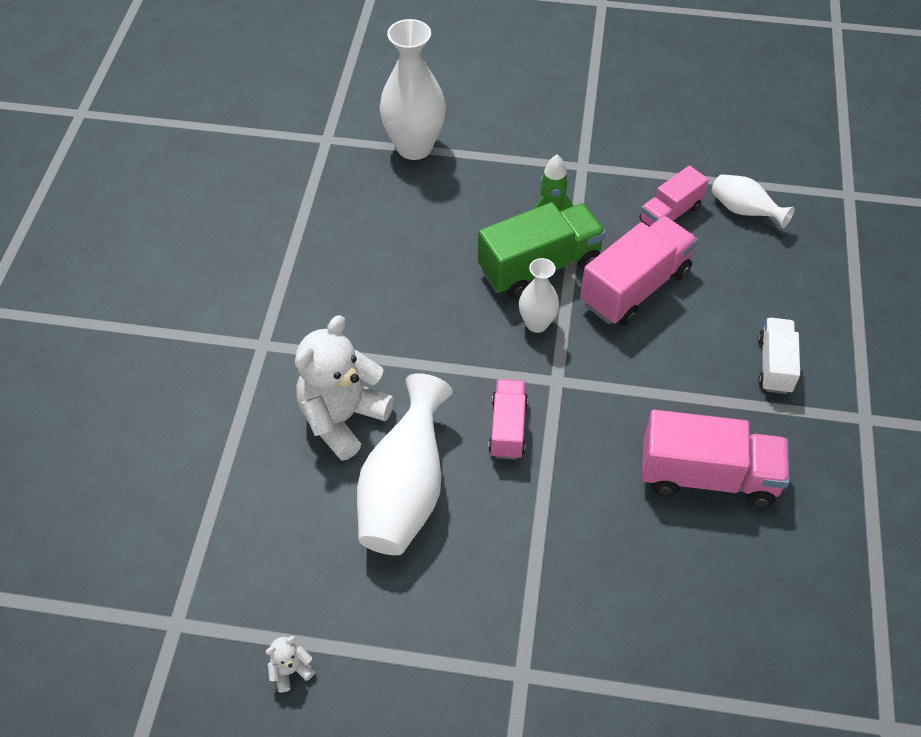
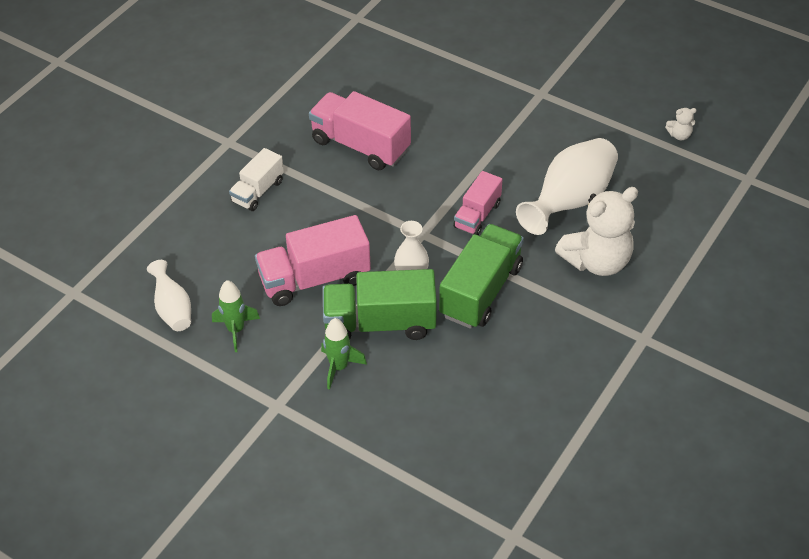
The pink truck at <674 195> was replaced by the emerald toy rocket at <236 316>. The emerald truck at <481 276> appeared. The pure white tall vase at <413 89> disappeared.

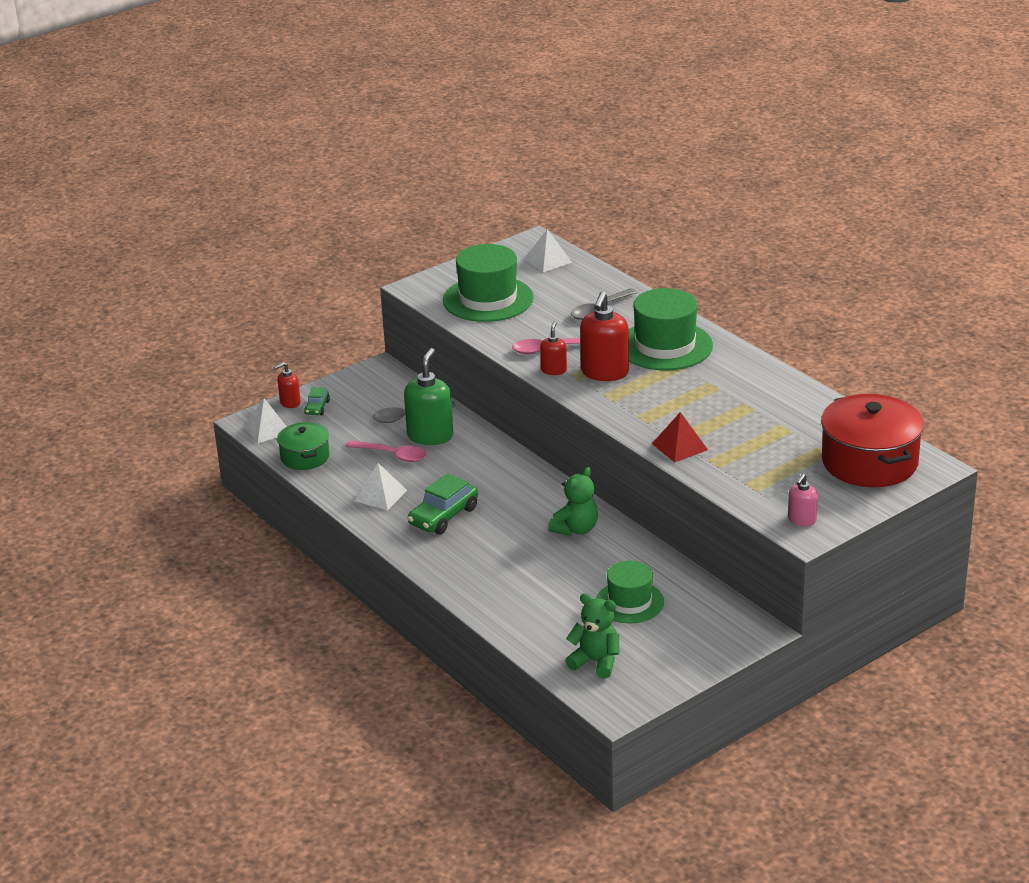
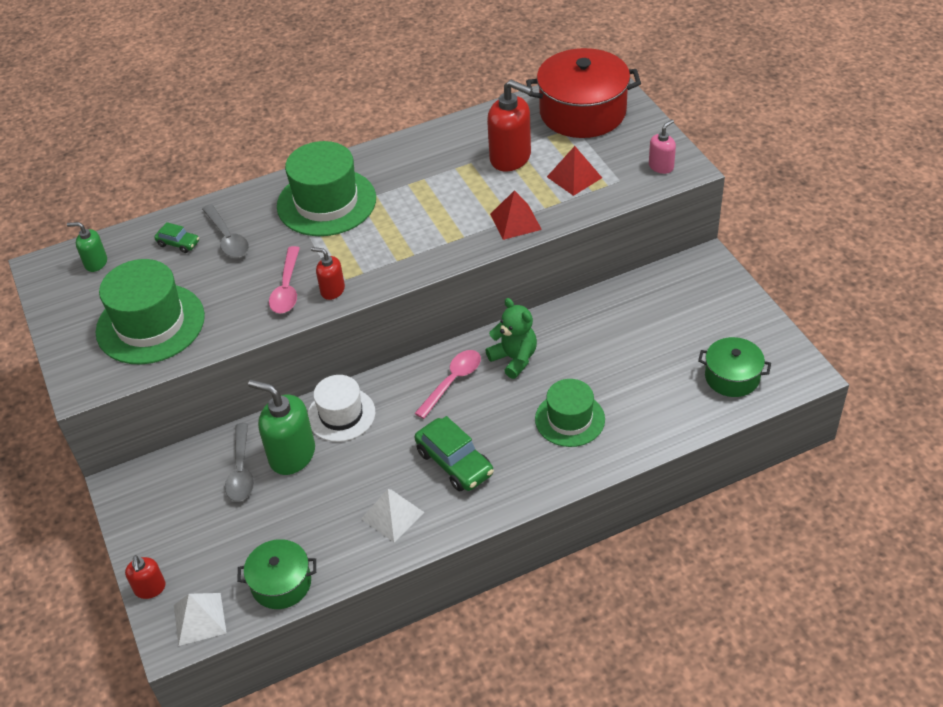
The pure white solid pyramid at <548 250> was replaced by the emerald soap dispenser at <87 247>. The emerald car moved from <317 401> to <176 237>. The pure white hat at <341 408> appeared. The pink tablespoon moved from <386 451> to <447 384>. The scarlet soap dispenser moved from <604 336> to <509 125>. The emerald hat moved from <630 592> to <570 413>. The scarlet solid pyramid at <574 171> appeared. The pink soap dispenser at <803 500> turned 90 degrees counterclockwise. The emerald stuffed bear at <592 636> was replaced by the emerald cooking pot at <734 367>.

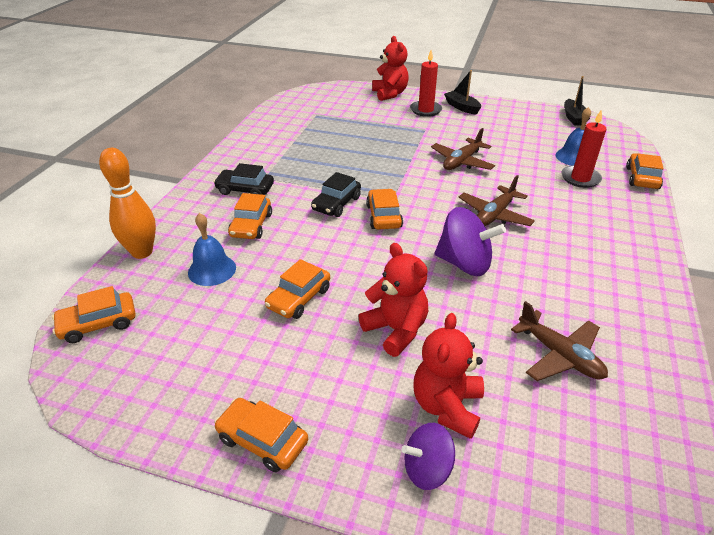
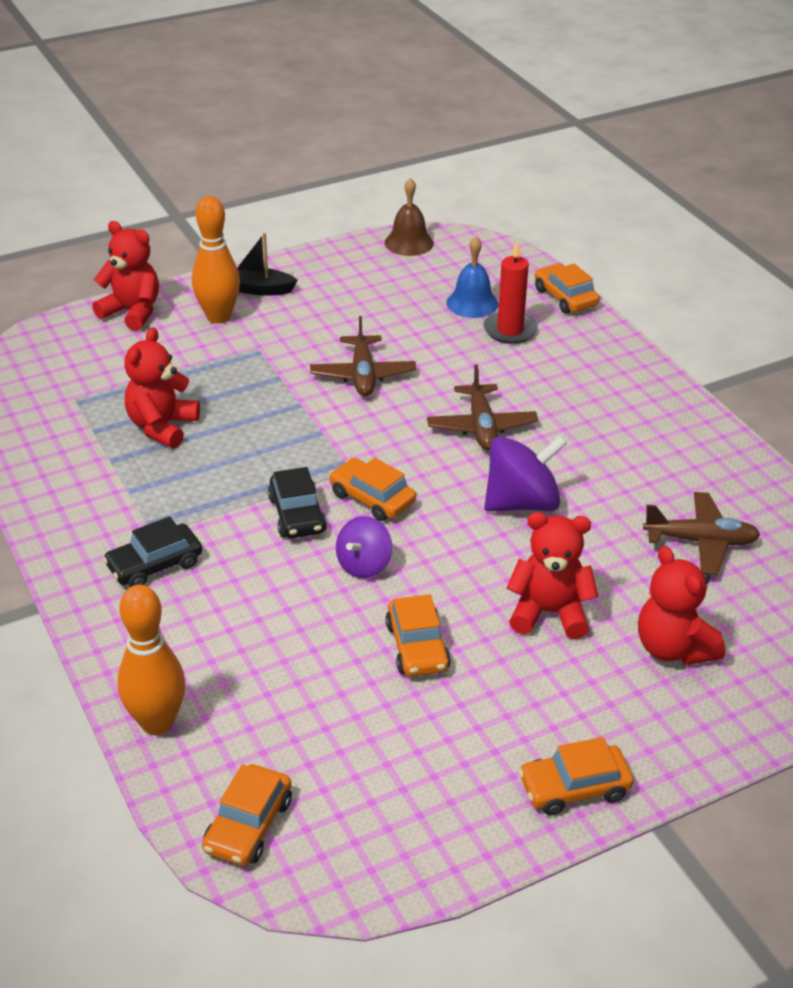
The scarlet stuffed bear at <162 387> appeared. The scarlet wax candle at <426 83> was replaced by the orange-coloured skittle at <216 260>. The royal purple spinning top moved from <428 456> to <364 547>. The ebony sailboat at <577 101> was replaced by the brown school bell at <409 217>. The royal blue school bell at <212 249> disappeared. The orange-coloured car at <250 216> disappeared.

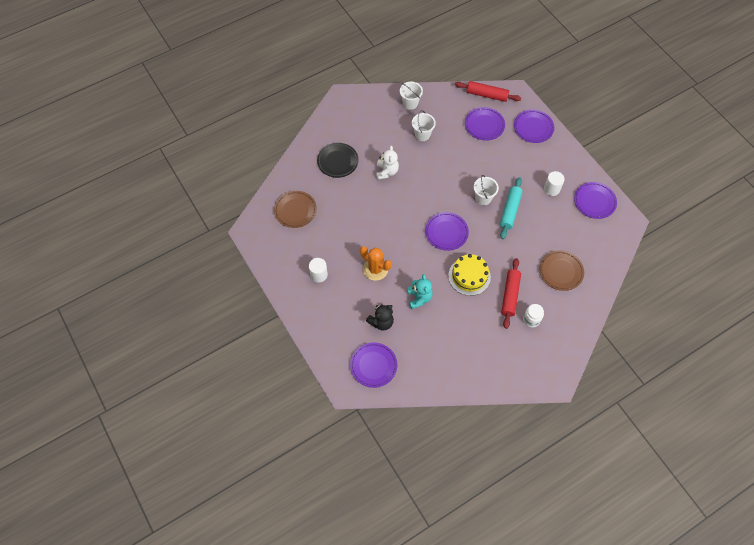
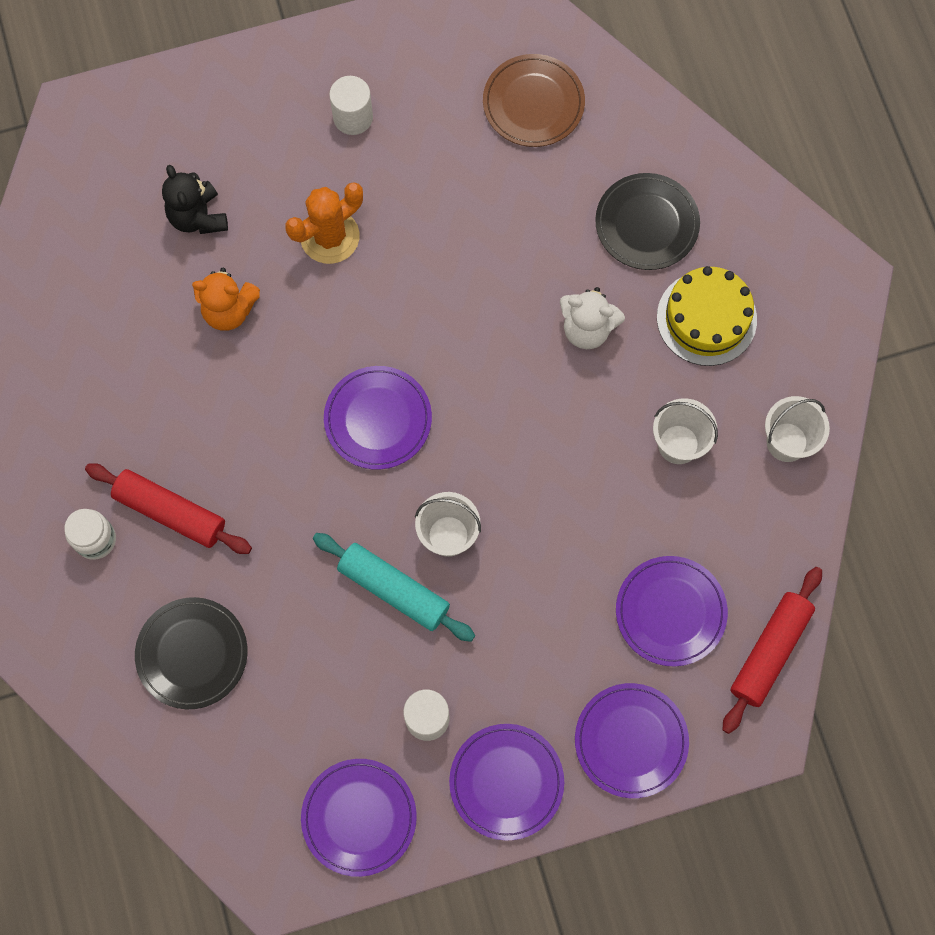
The brown flat dish at <561 270> became the ebony flat dish at <191 653>. The aqua stuffed bear at <420 291> became the orange-coloured stuffed bear at <226 299>. The royal purple flat dish moved from <373 365> to <506 782>. The golden gateau moved from <469 275> to <707 316>.

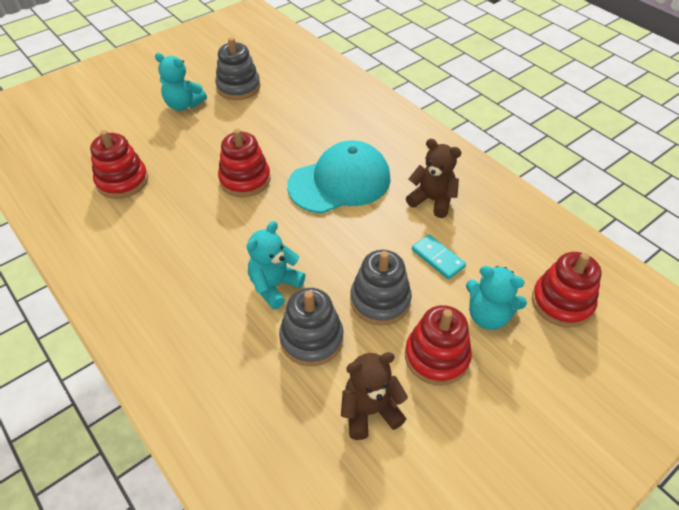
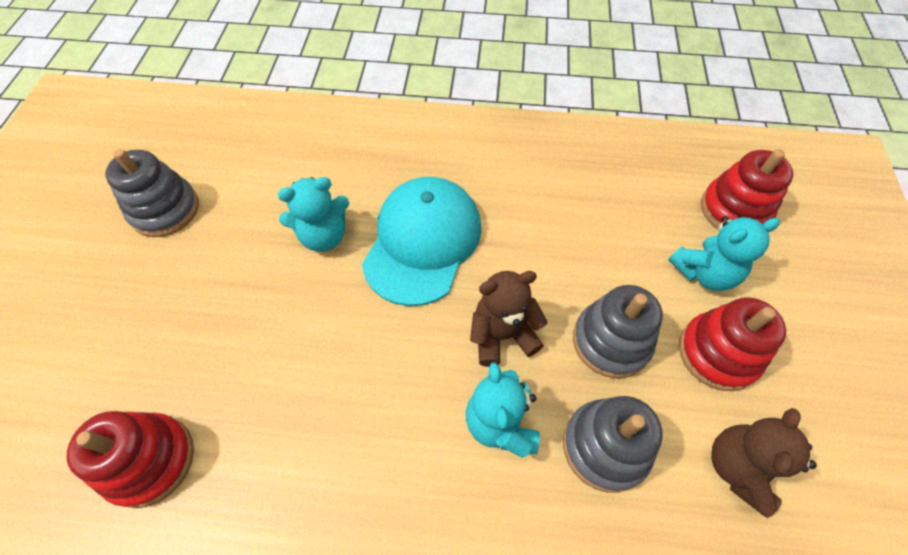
The aqua stuffed bear moved from <181 82> to <313 214>. The brown stuffed bear moved from <434 178> to <509 319>. The scarlet stacking rings at <244 163> disappeared. The aqua domino tile at <439 257> disappeared.

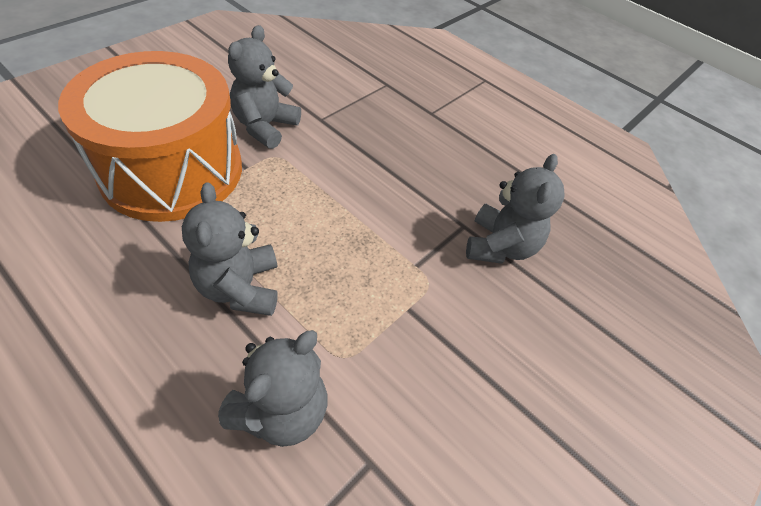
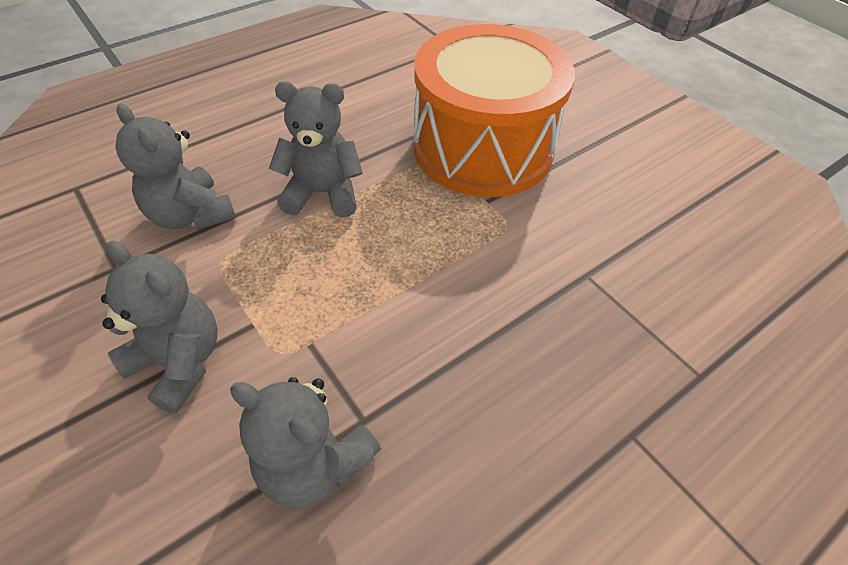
The ash-grey stuffed bear moved from <264 87> to <159 327>.

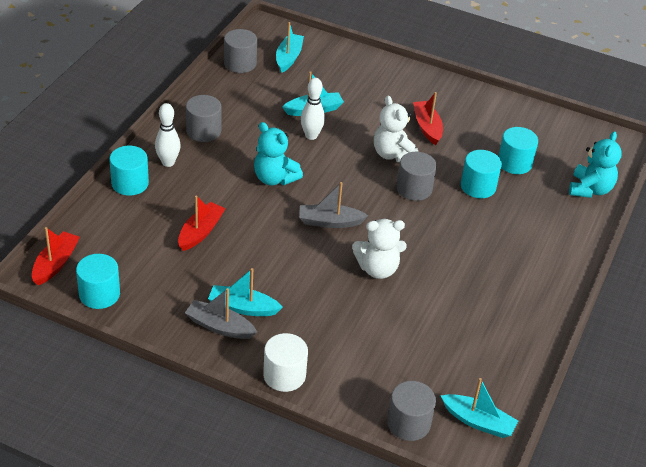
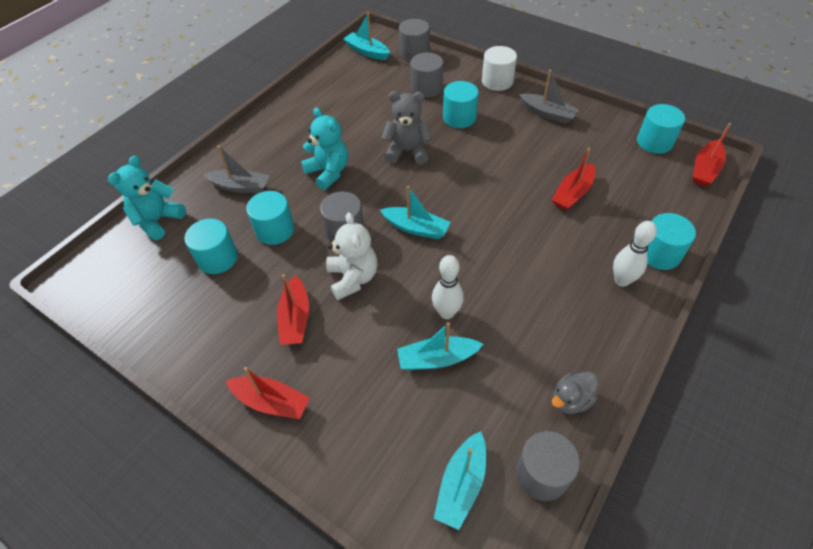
The ash-grey sailboat moved from <333 205> to <236 169>. The scarlet sailboat at <268 393> appeared. The aqua stuffed bear moved from <278 153> to <324 149>. The aqua sailboat moved from <245 292> to <415 212>. The pure white stuffed bear at <379 249> became the ash-grey stuffed bear at <406 127>. The ash-grey cylinder moved from <204 118> to <427 75>. The aqua cylinder at <461 104> appeared. The ash-grey duck at <575 393> appeared.

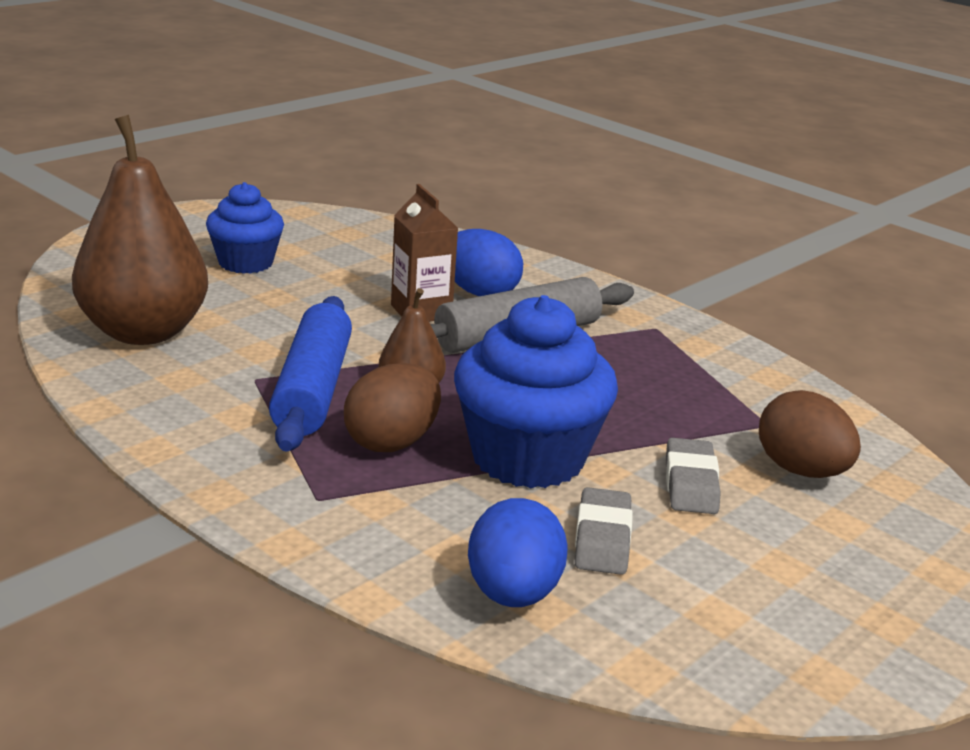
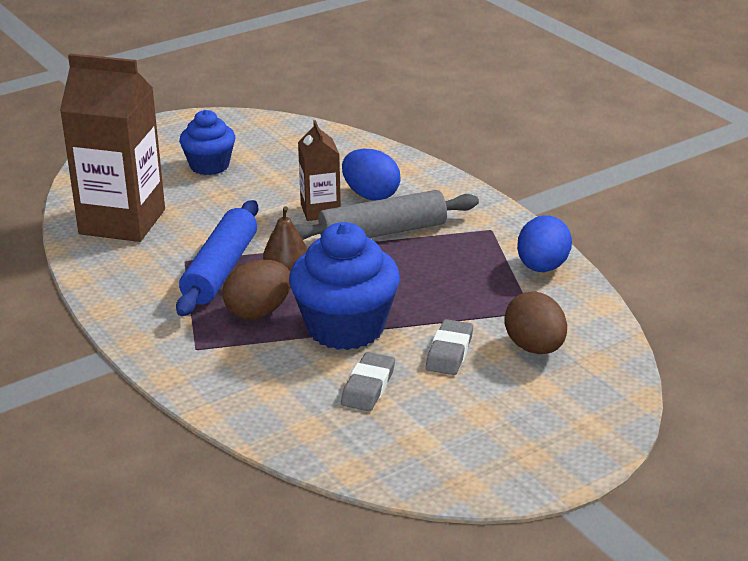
The brown toy pear at <140 230> was replaced by the brown milk carton at <112 147>. The royal blue egg shape moved from <518 552> to <544 243>.

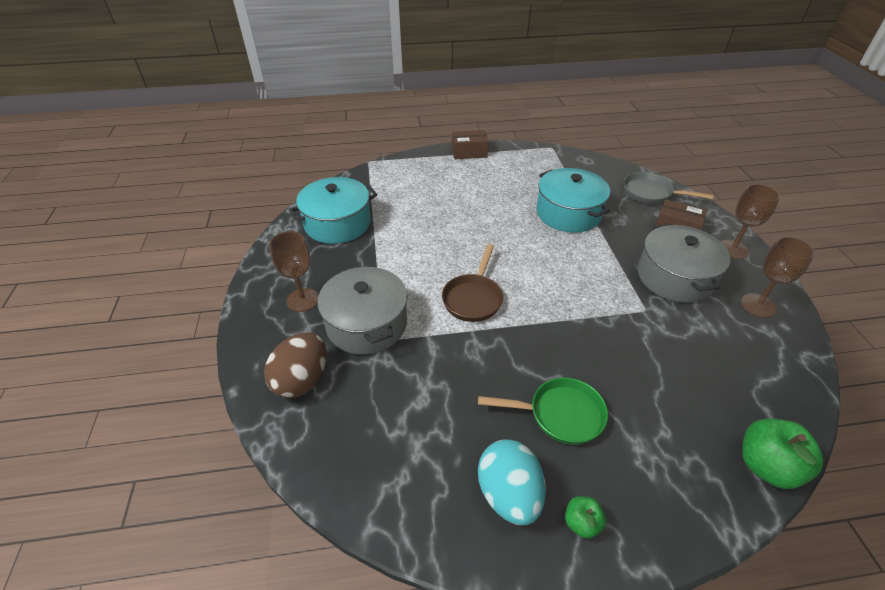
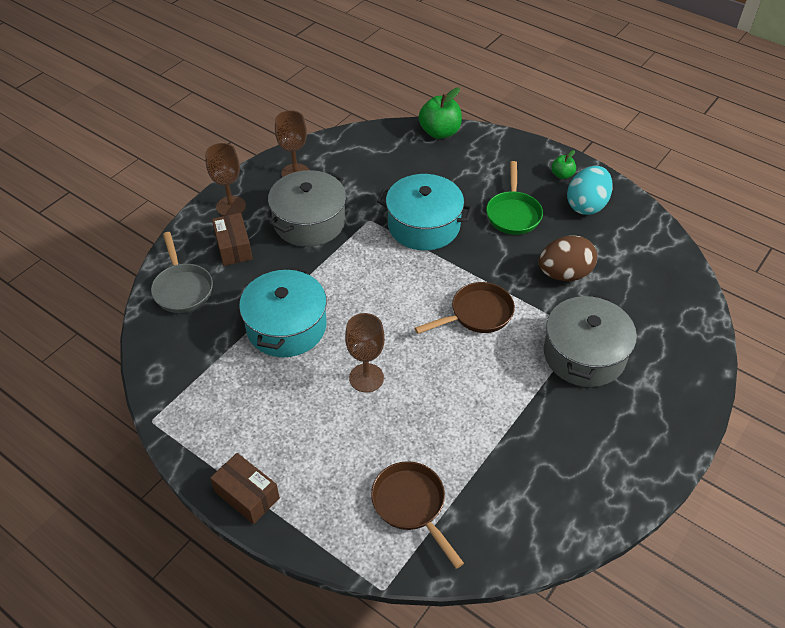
The brown wine glass moved from <294 271> to <365 352>. The brown skillet at <417 515> appeared. The aqua cooking pot moved from <333 210> to <425 212>. The emerald skillet at <543 411> turned 135 degrees counterclockwise. The brown egg shape moved from <295 365> to <568 258>.

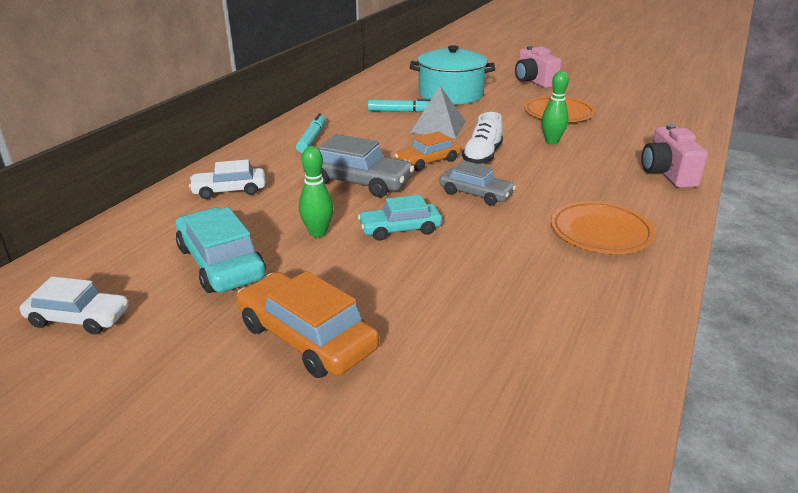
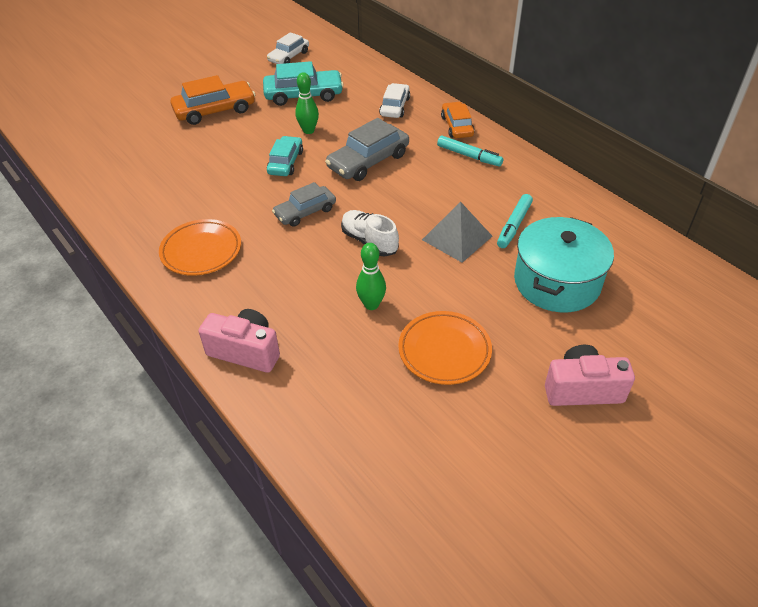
The orange-coloured car moved from <428 151> to <458 120>.

